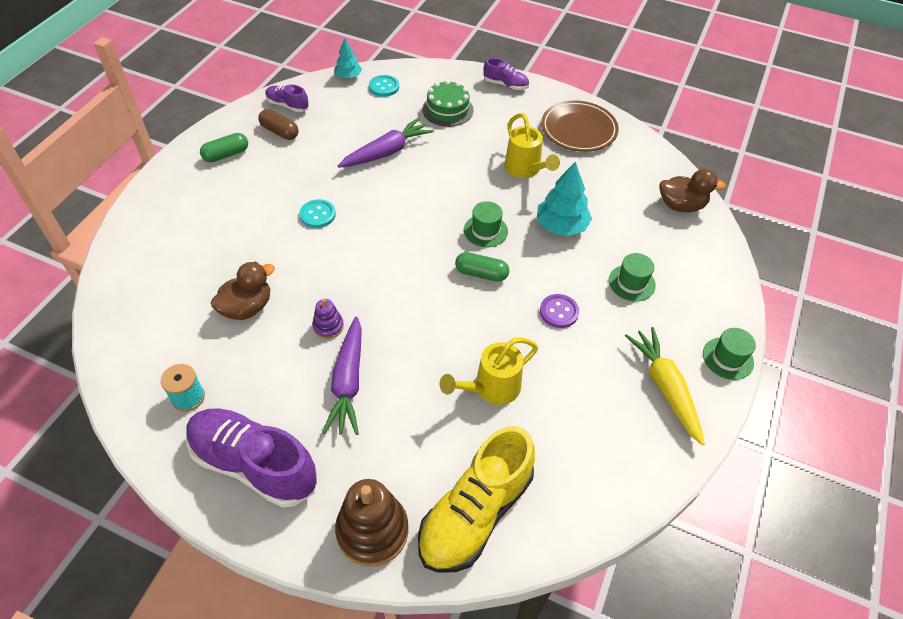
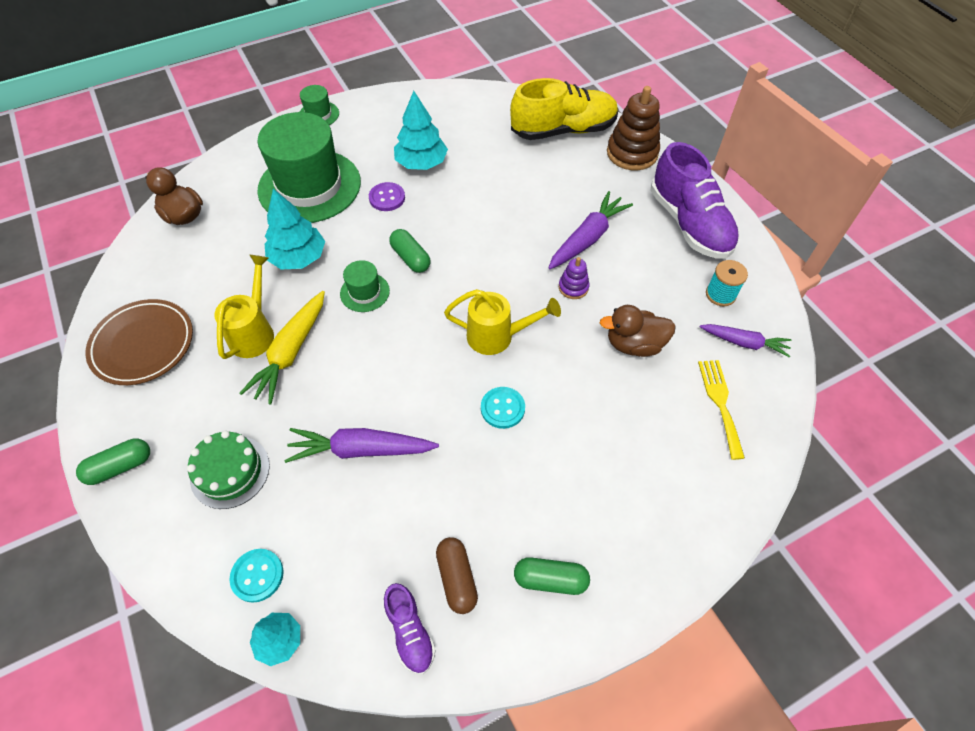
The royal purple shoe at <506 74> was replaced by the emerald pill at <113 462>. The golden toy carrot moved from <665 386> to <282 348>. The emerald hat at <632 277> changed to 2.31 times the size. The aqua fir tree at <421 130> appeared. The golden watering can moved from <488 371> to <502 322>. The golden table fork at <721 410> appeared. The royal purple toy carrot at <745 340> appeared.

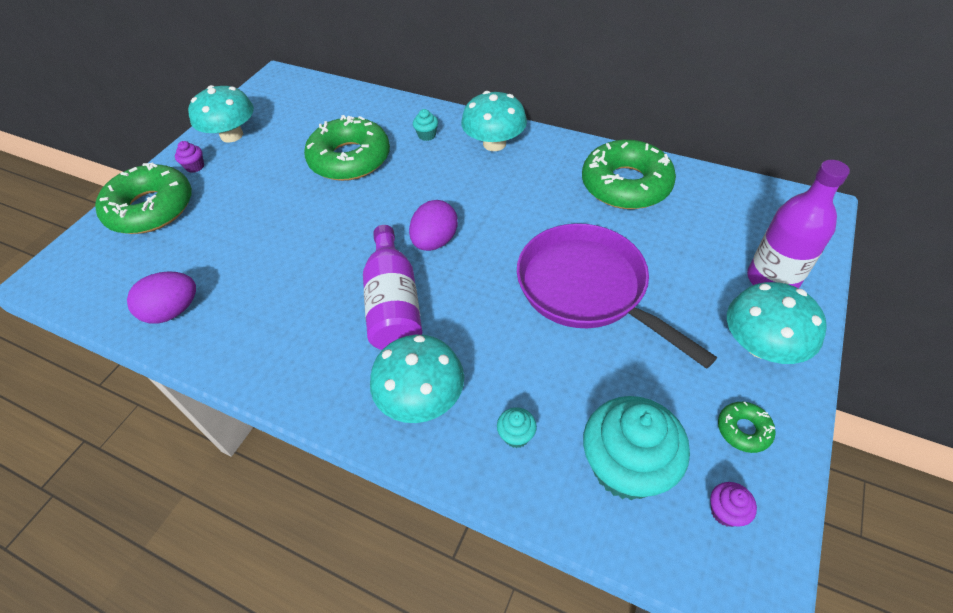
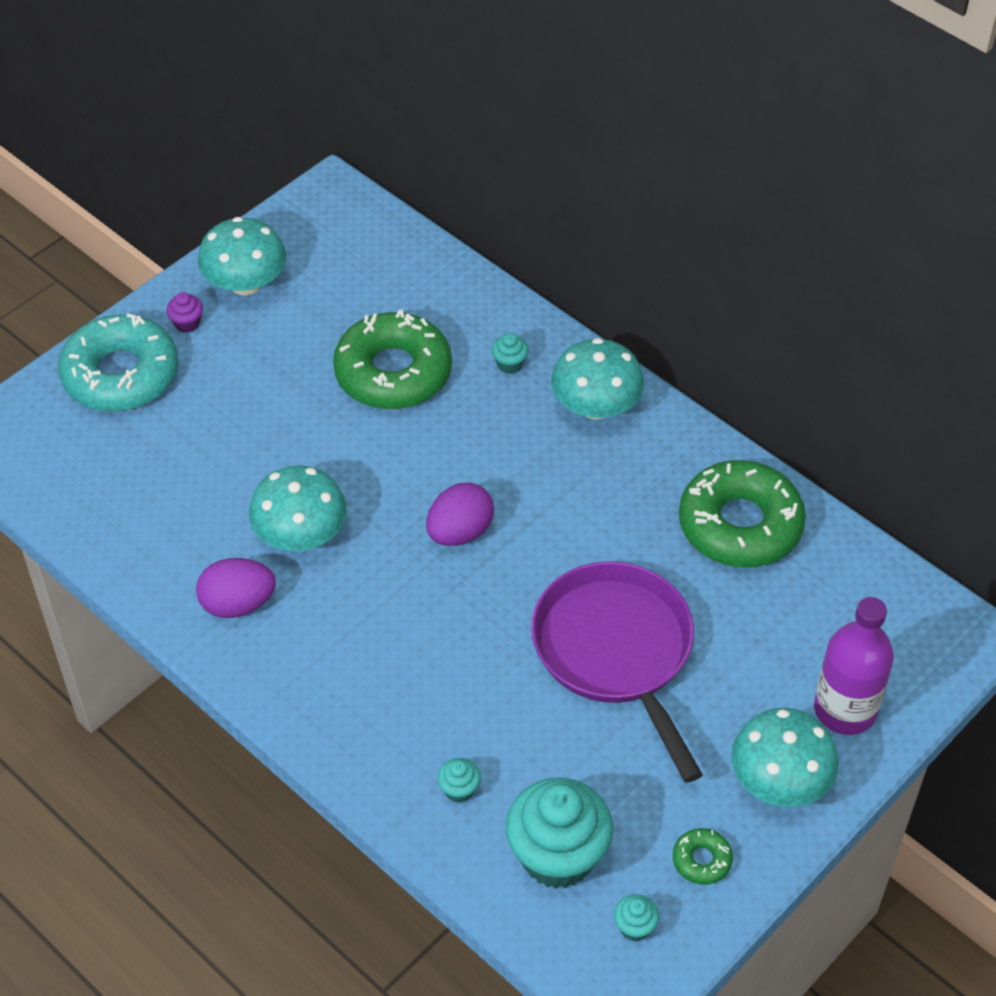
The emerald donut at <143 198> became the aqua donut at <118 362>. The royal purple egg shape moved from <161 297> to <236 588>. The aqua fungus moved from <417 379> to <298 508>. The royal purple fairy cake at <733 504> became the aqua fairy cake at <636 917>. The royal purple bottle at <392 287> disappeared.

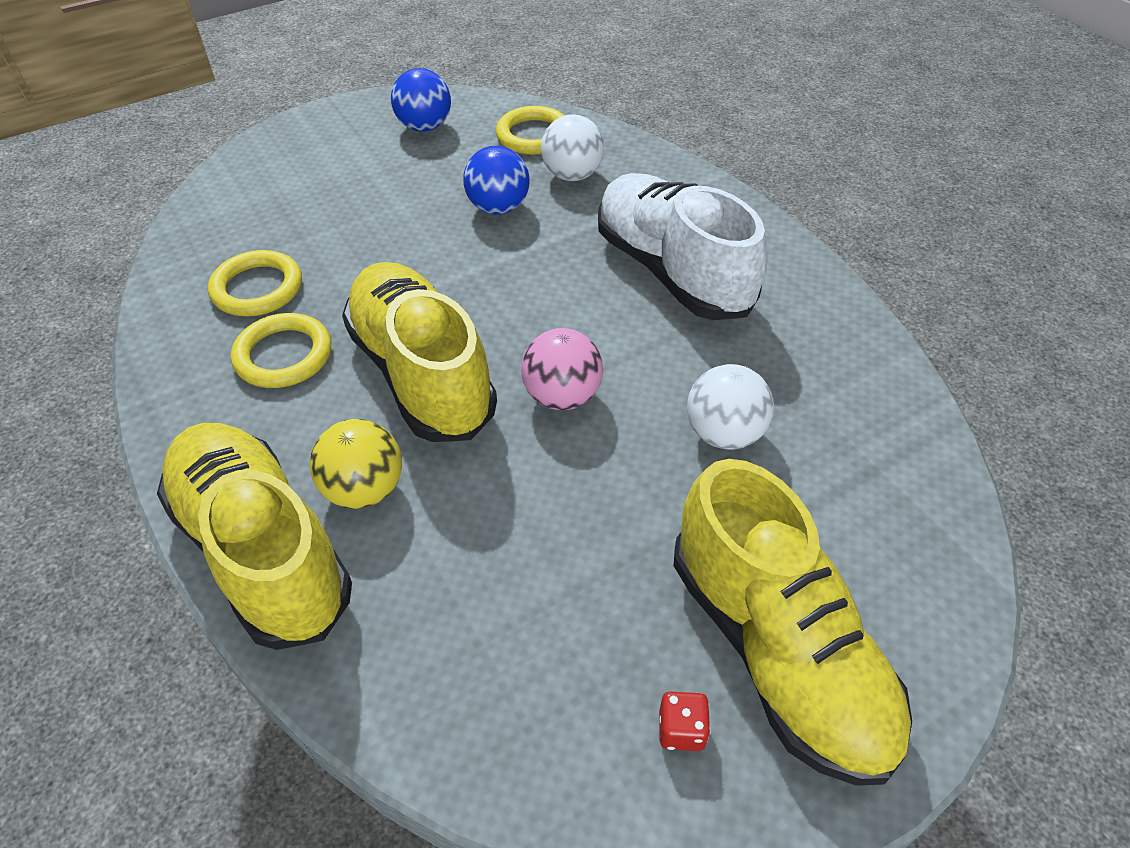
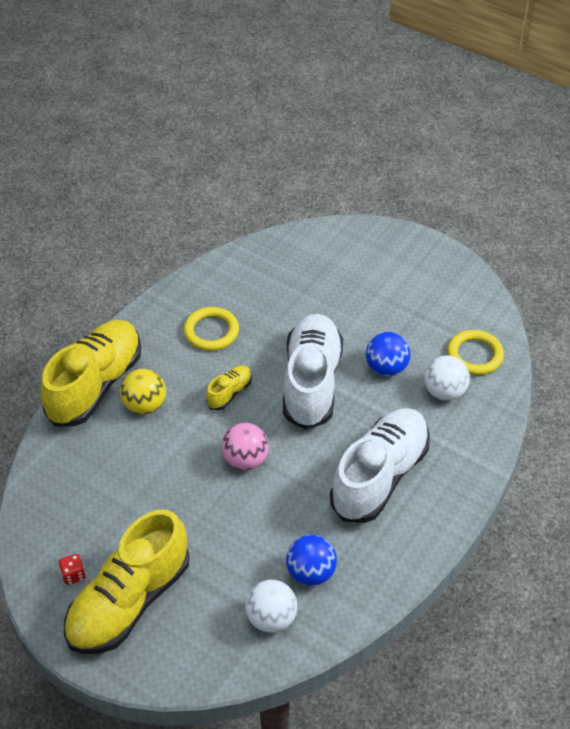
The golden shoe at <419 352> changed to 0.44 times the size. The pure white sphere moved from <730 407> to <271 606>. The pure white shoe at <313 372> appeared. The royal blue sphere moved from <421 100> to <311 560>. The golden ring at <255 283> disappeared.

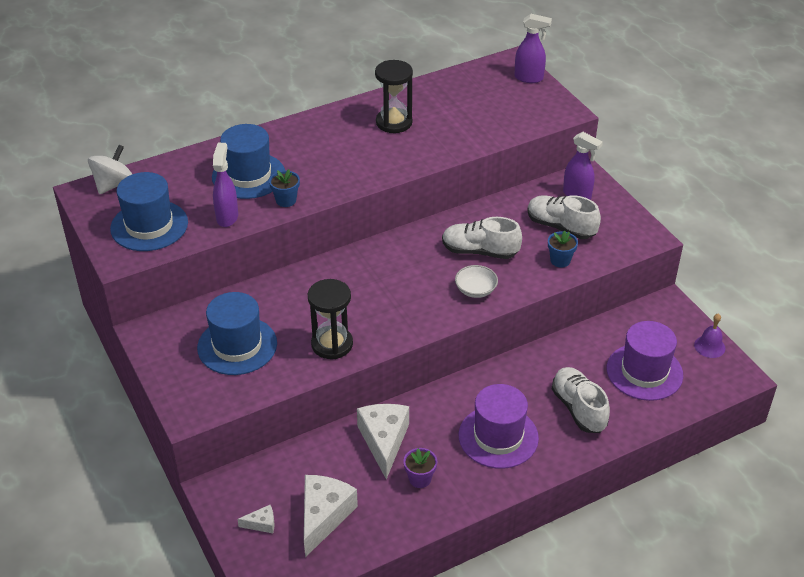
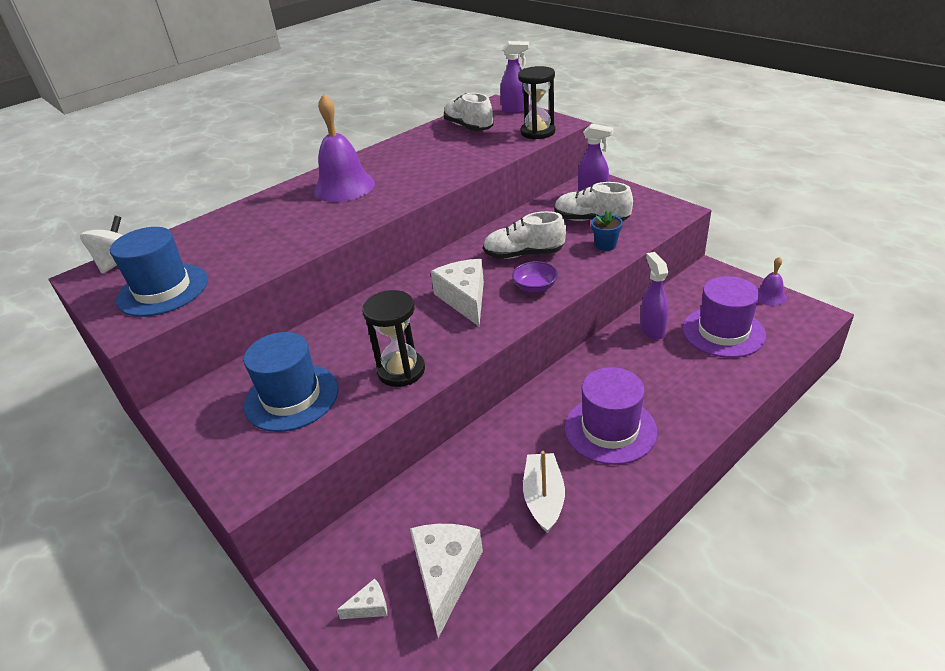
The royal purple school bell at <344 148> appeared. The pure white piece of cheese moved from <383 442> to <457 292>. The pure white shoe moved from <581 400> to <469 112>. The pure white bowl at <476 281> became the royal purple bowl at <535 276>. The ebony sandglass moved from <394 96> to <536 103>. The royal purple flower pot at <420 468> was replaced by the pure white sailboat at <544 492>. The royal purple sprayer moved from <225 185> to <654 296>. The royal blue hat at <248 161> disappeared. The royal blue flower pot at <284 188> disappeared.

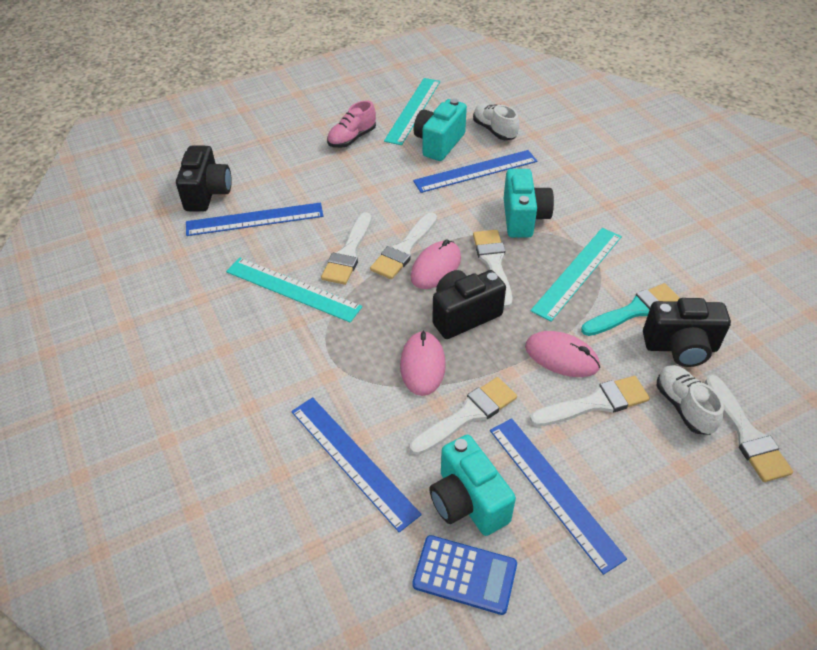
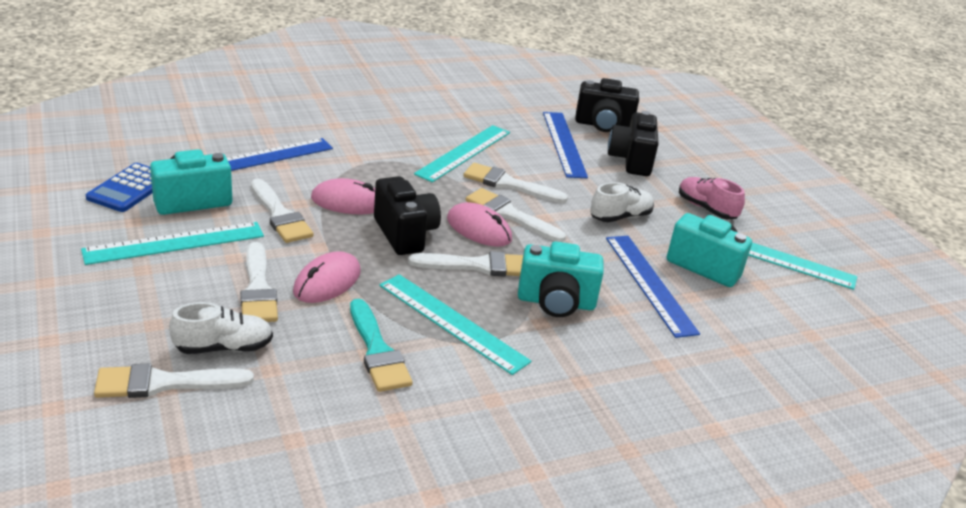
The royal blue ruler at <558 496> became the aqua ruler at <172 243>. The pure white shoe moved from <496 121> to <622 202>. The ebony photo camera moved from <687 332> to <633 143>.

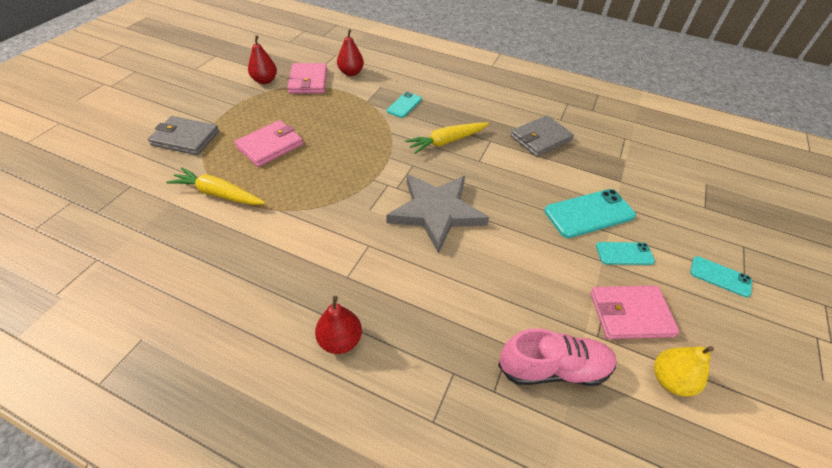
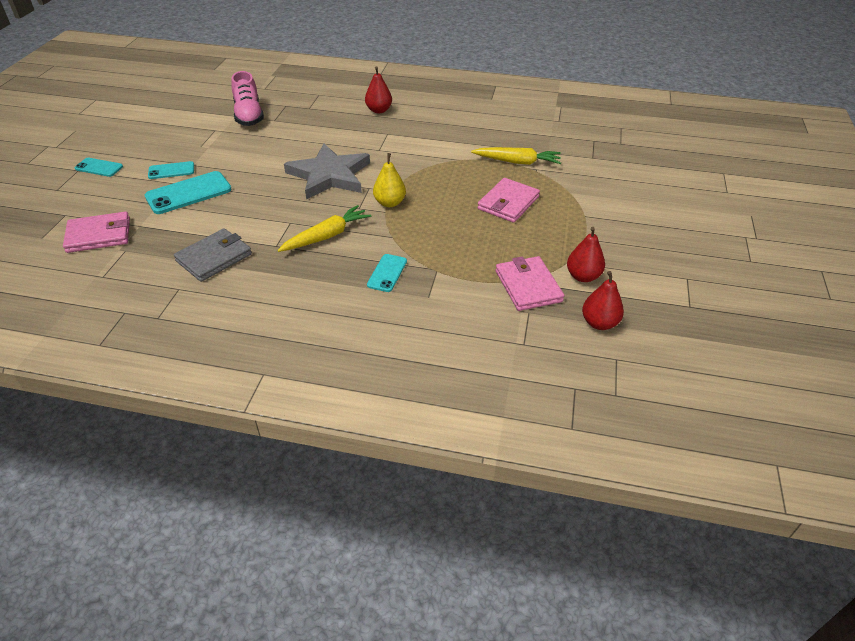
The pink card wallet moved from <635 312> to <96 232>. The pink shoe at <557 357> turned 90 degrees counterclockwise. The golden toy pear moved from <684 371> to <389 180>. The scarlet toy pear moved from <350 52> to <603 300>. The ash-grey card wallet at <183 135> disappeared.

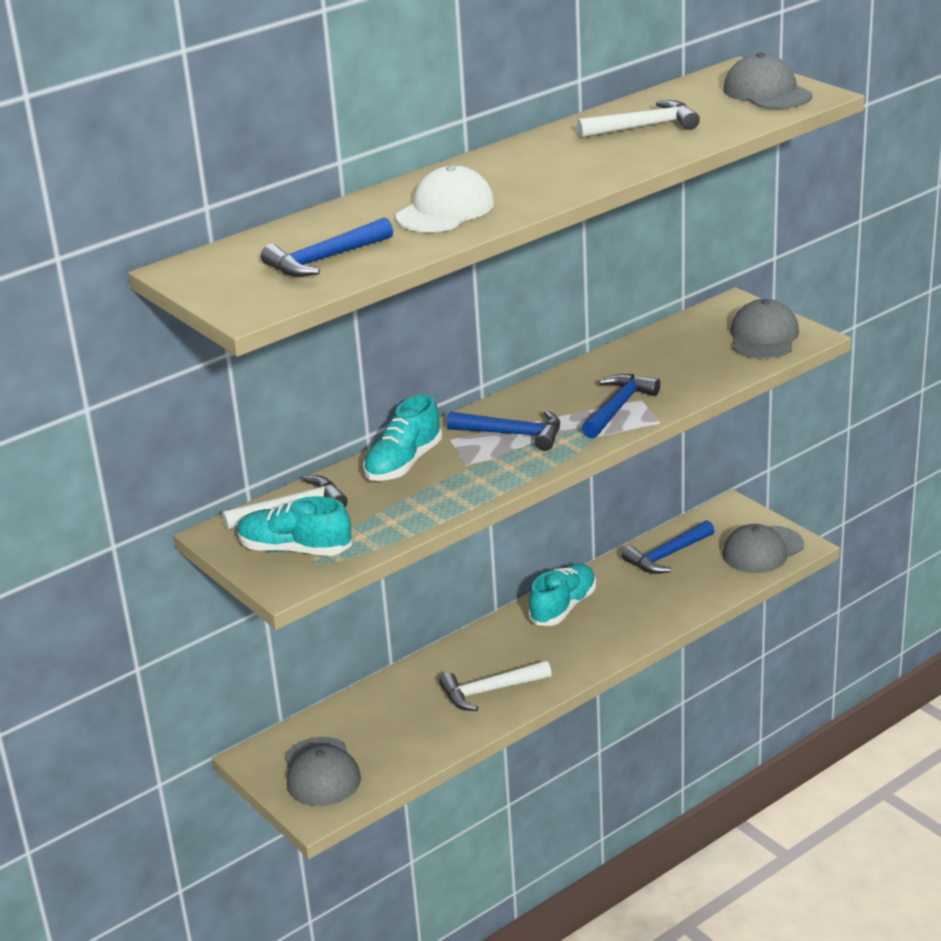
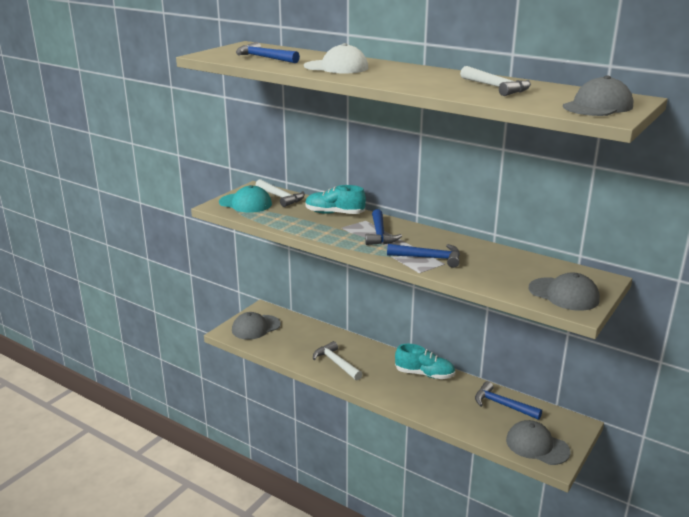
The aqua shoe at <295 526> was replaced by the aqua peaked cap at <245 199>. The ash-grey peaked cap at <764 329> turned 45 degrees clockwise.

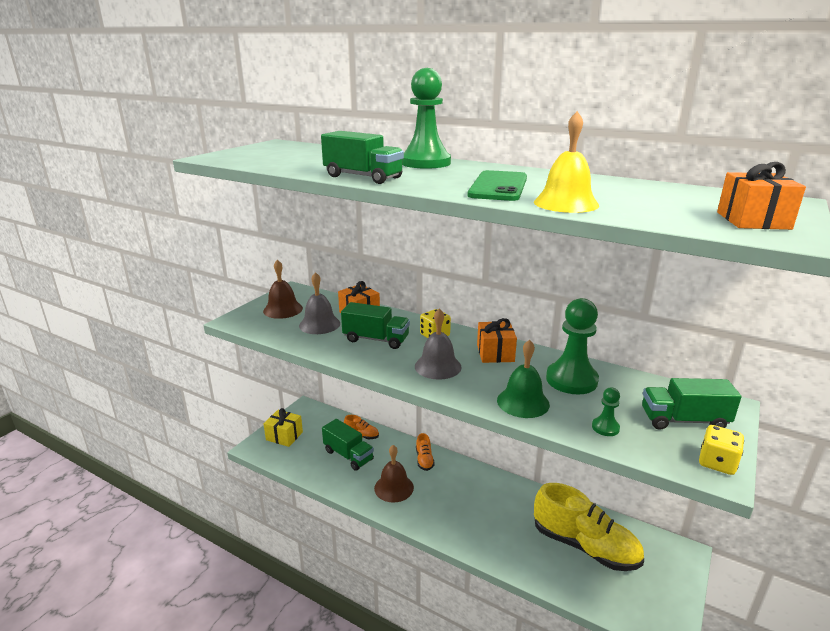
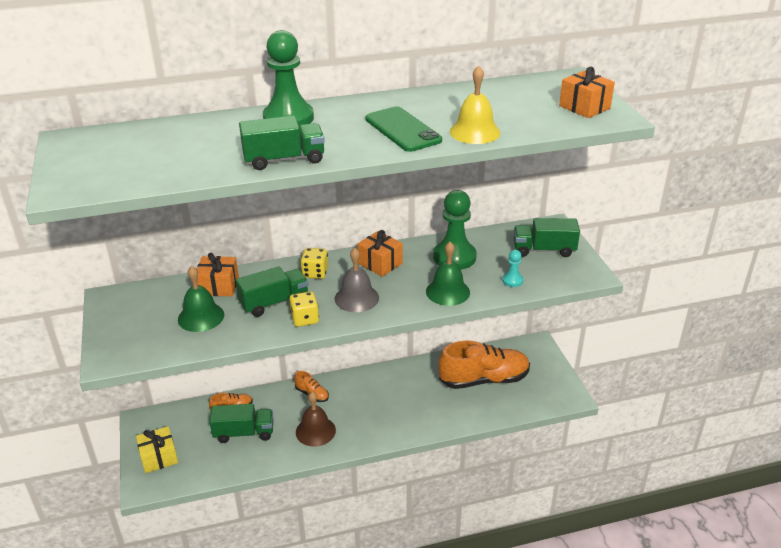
The ash-grey school bell at <319 303> became the emerald school bell at <201 299>. The golden game die moved from <721 450> to <304 309>. The golden shoe at <589 527> became the orange-coloured shoe at <484 365>. The emerald game pawn at <606 411> became the aqua game pawn at <512 268>. The emerald truck at <692 404> turned 45 degrees clockwise. The brown school bell at <283 289> disappeared.

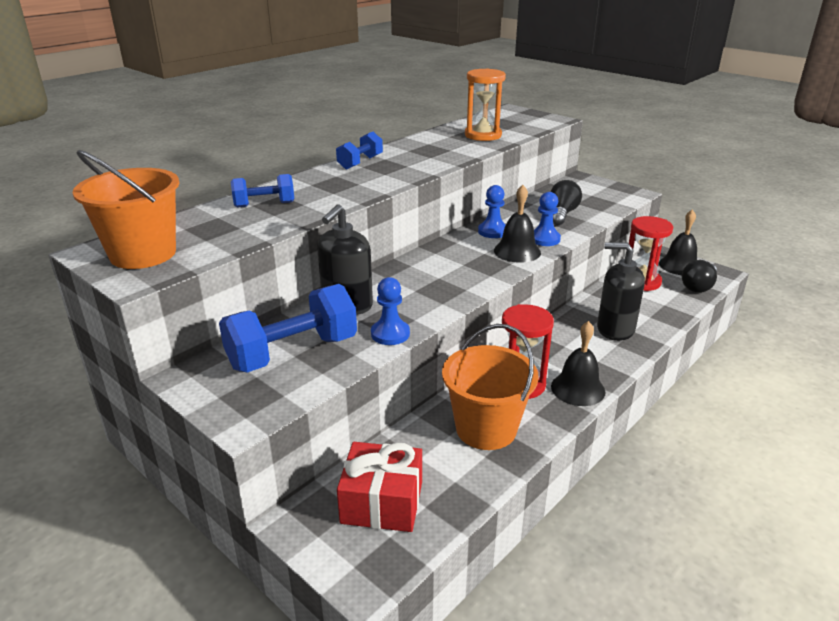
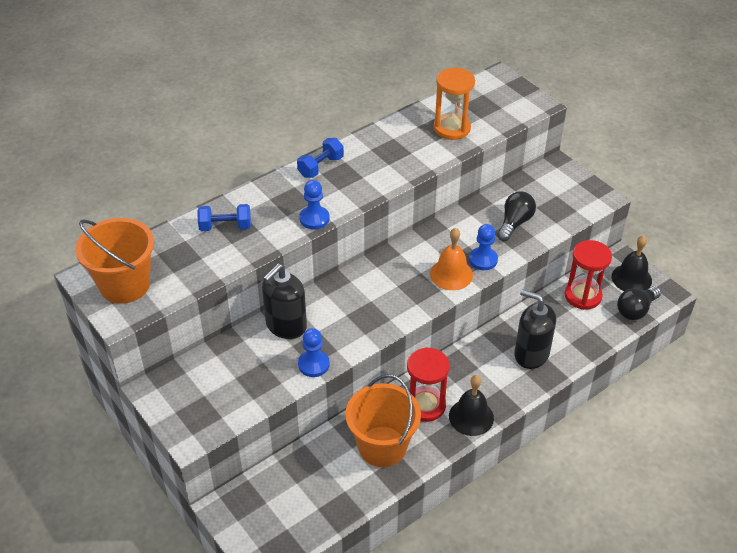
The royal blue game pawn moved from <492 211> to <314 204>. The ebony school bell at <517 224> became the orange-coloured school bell at <451 259>. The royal blue hand weight at <288 328> disappeared. The scarlet gift at <379 487> disappeared.

